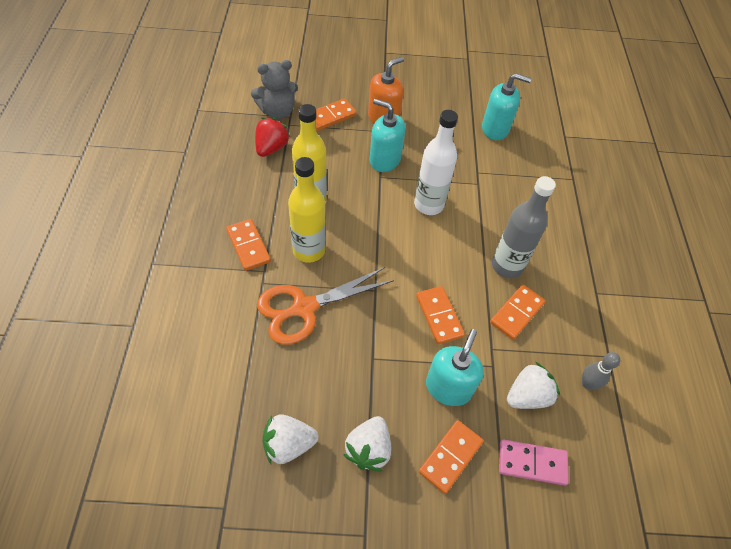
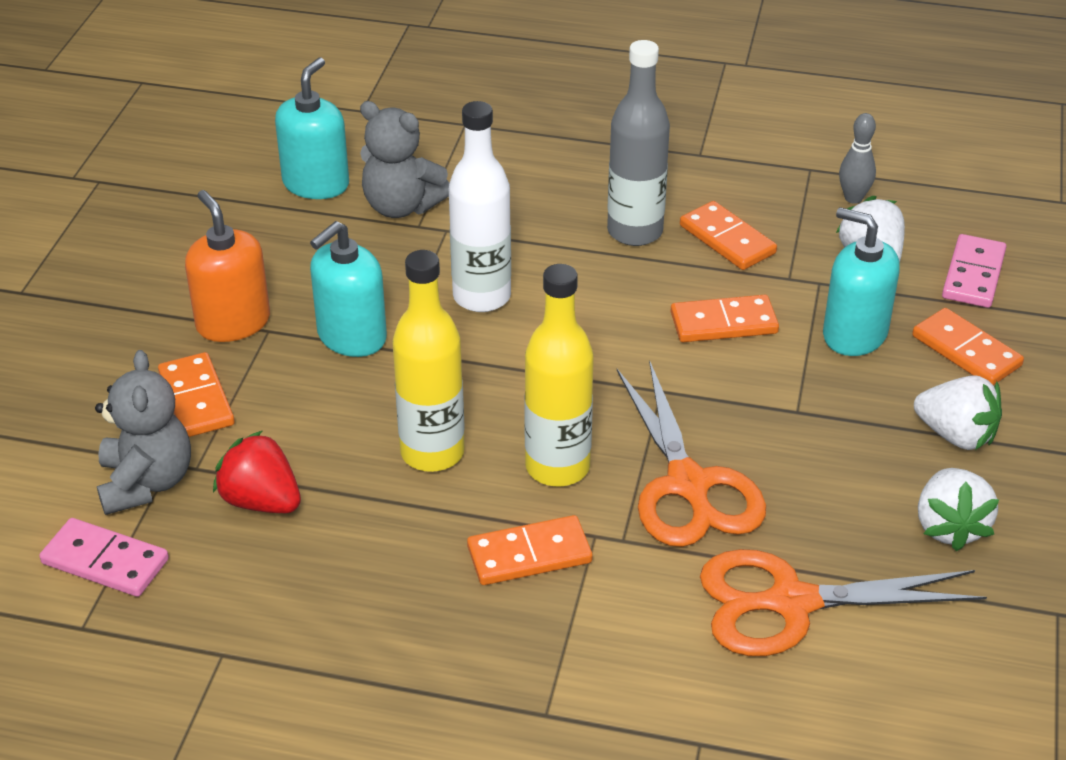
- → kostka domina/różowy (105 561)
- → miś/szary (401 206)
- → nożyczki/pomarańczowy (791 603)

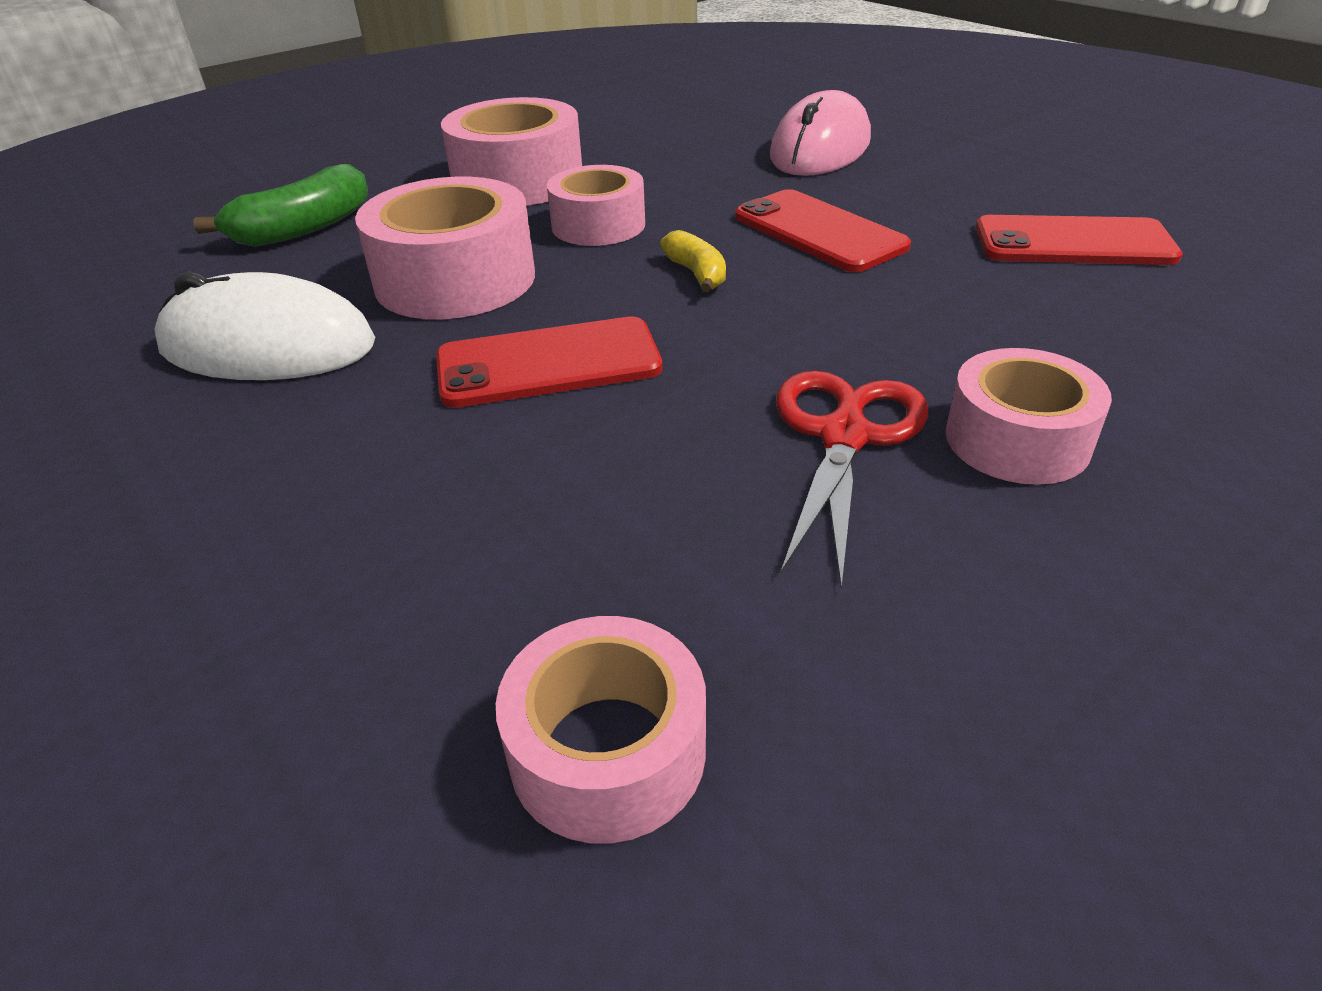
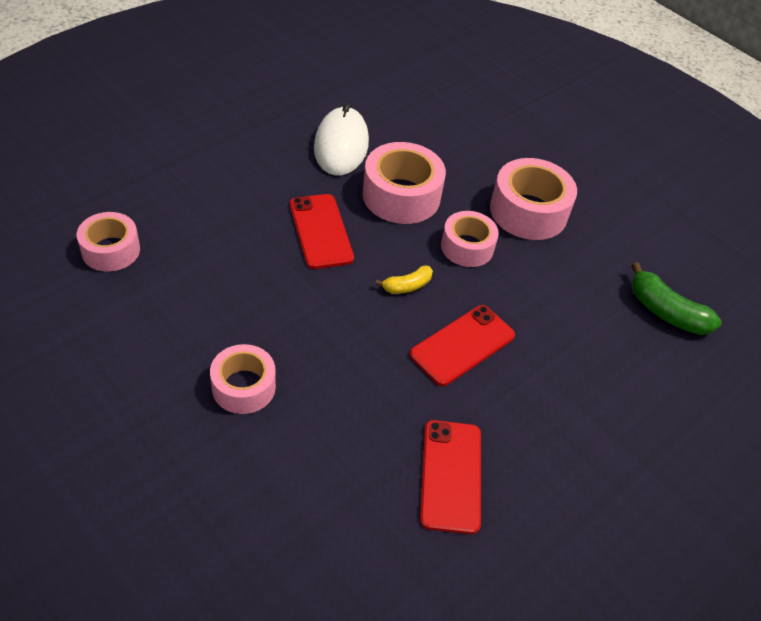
banan/zielony (303 228) → banan/zielony (666 312), shifted
myszka/różowy (820 149) → -
nożyczki/czerwony (844 435) → -

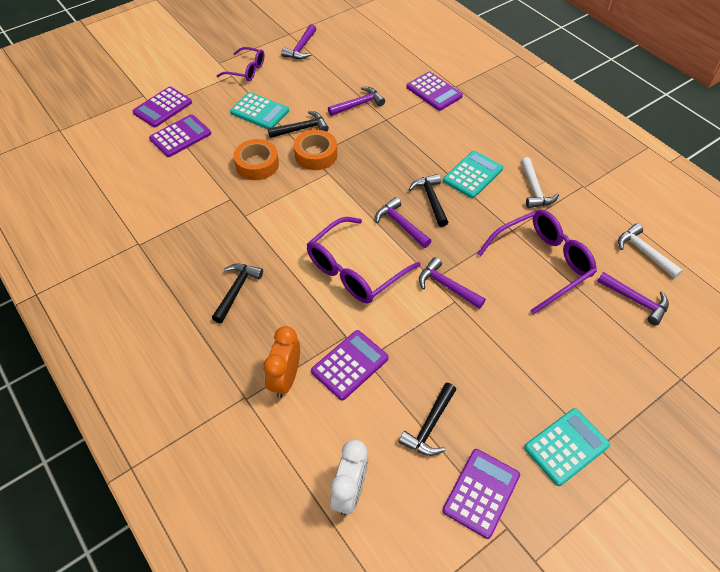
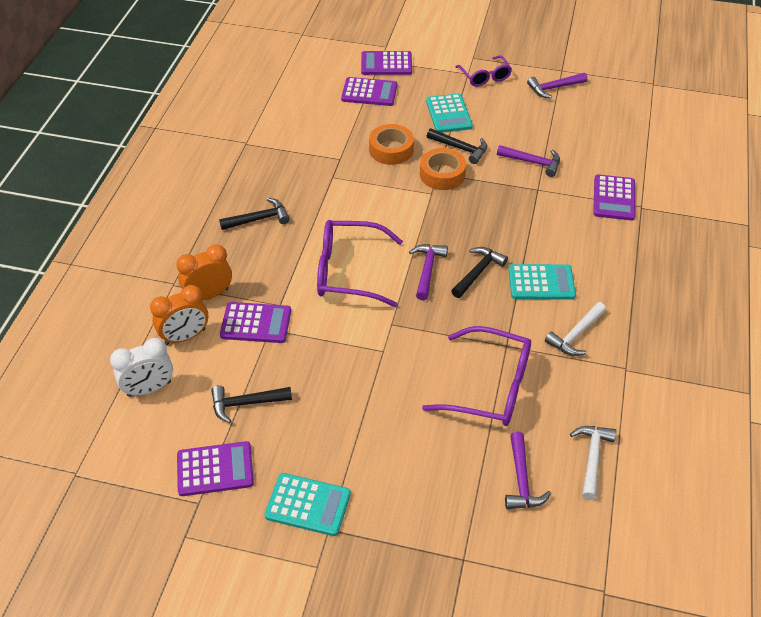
- → budzik/pomarańczowy (185 337)
młotek/fioletowy (447 286) → -

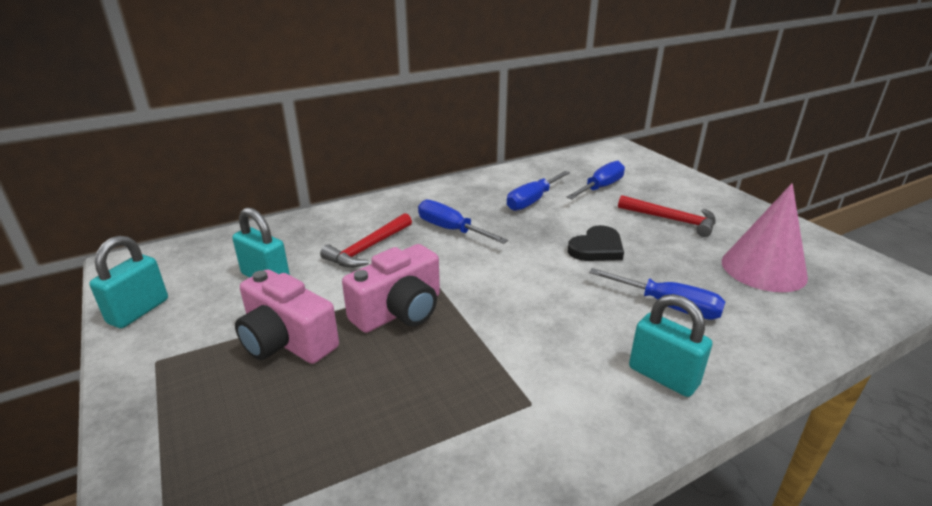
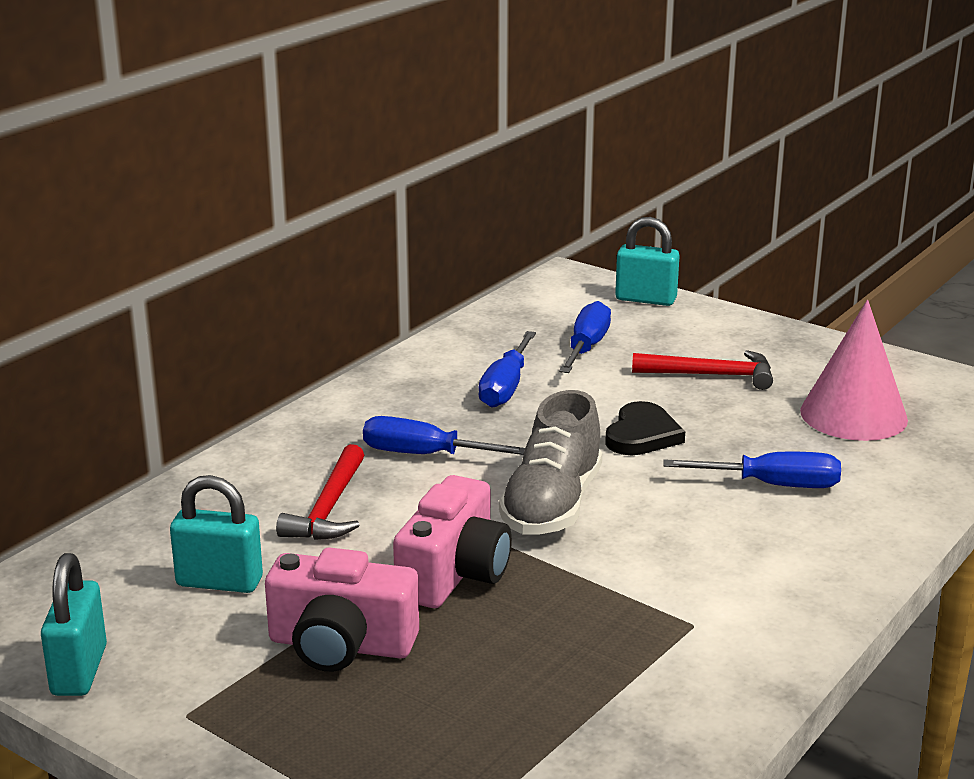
- → but/szary (552 505)
kłódka/turkusowy (663 376) → kłódka/turkusowy (645 299), shifted

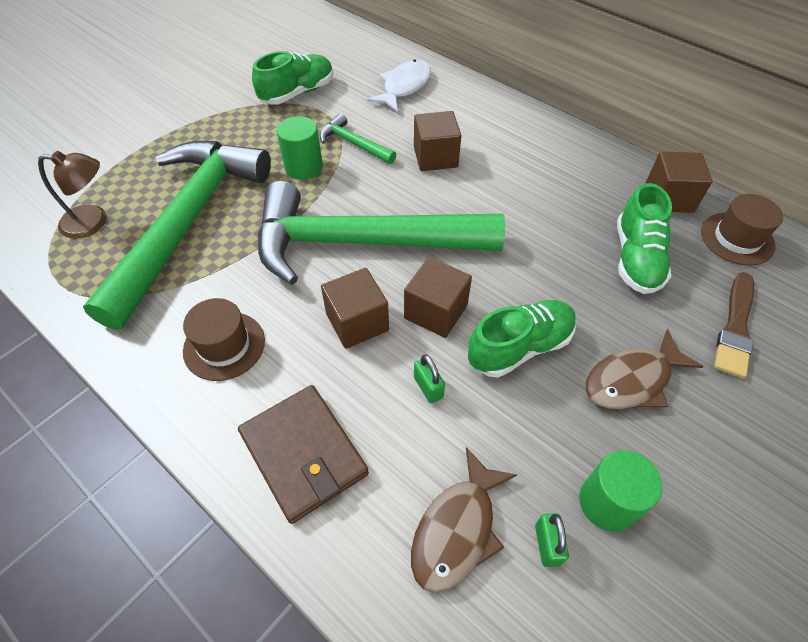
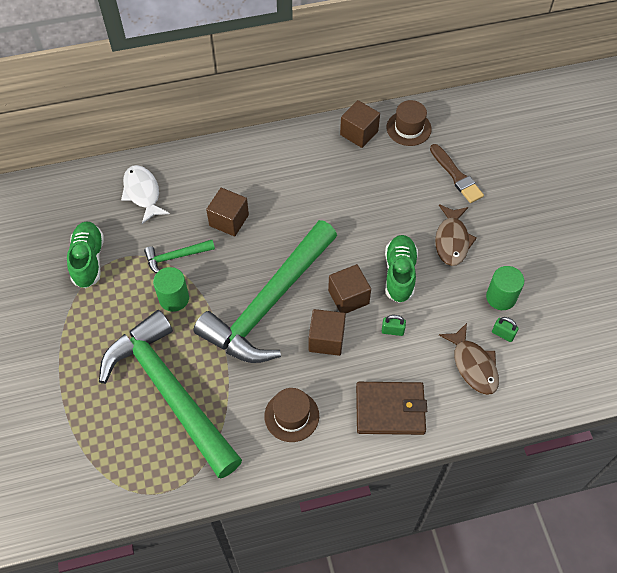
lampka/brązowy (93 222) → -
but/zielony (636 258) → -

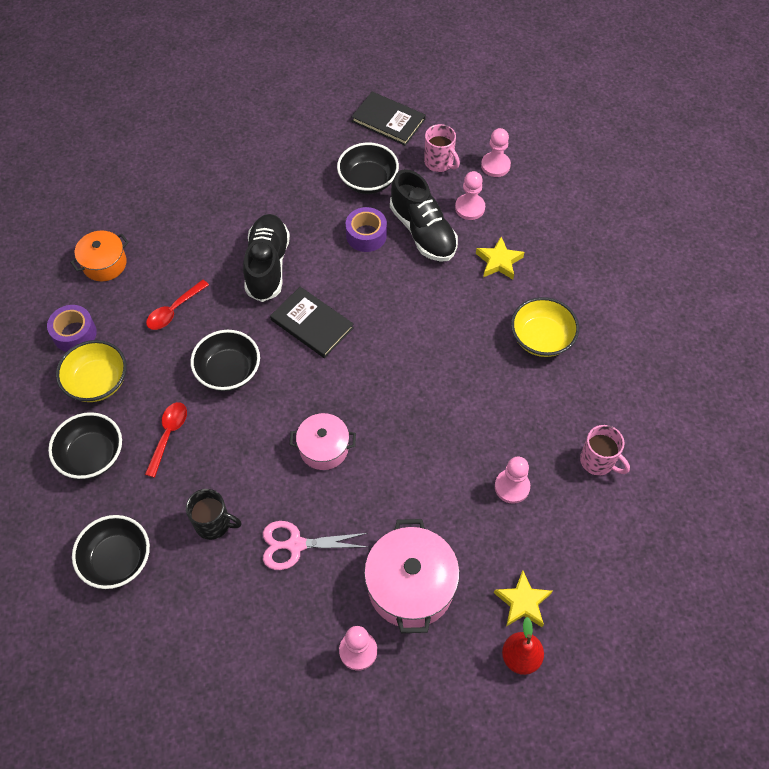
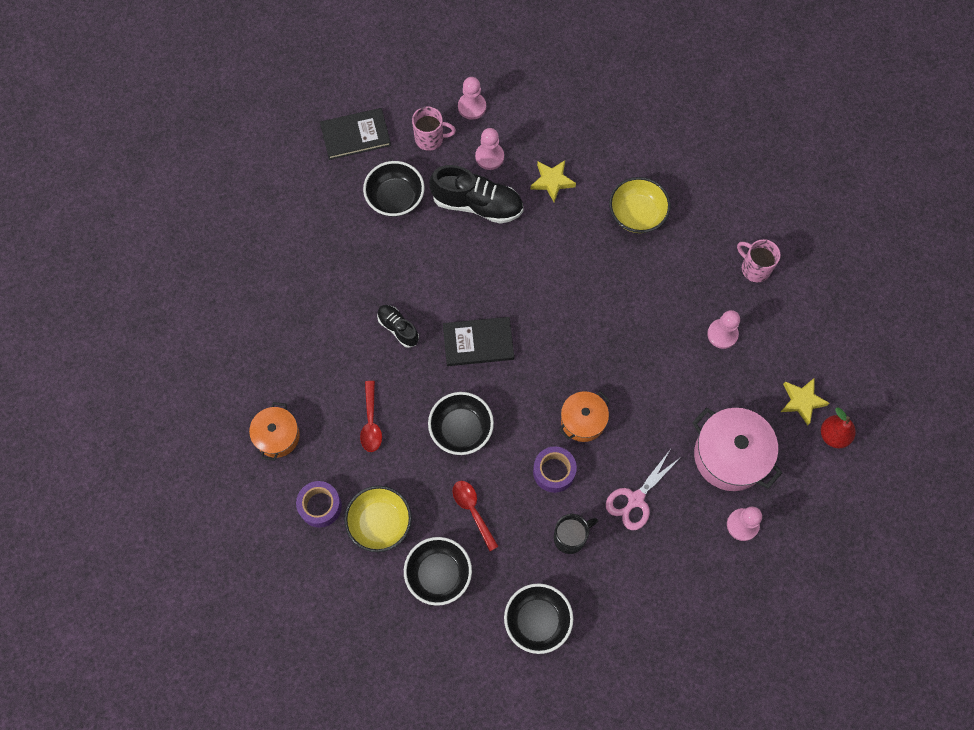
but/czarny (267 265) → but/czarny (398 328), x0.55
taśma klejąca/fioletowy (366 235) → taśma klejąca/fioletowy (554 471), shifted
garnek/różowy (324 448) → garnek/pomarańczowy (583 421)
kubek/różowy (598 461) → kubek/różowy (754 268), 135 degrees counterclockwise

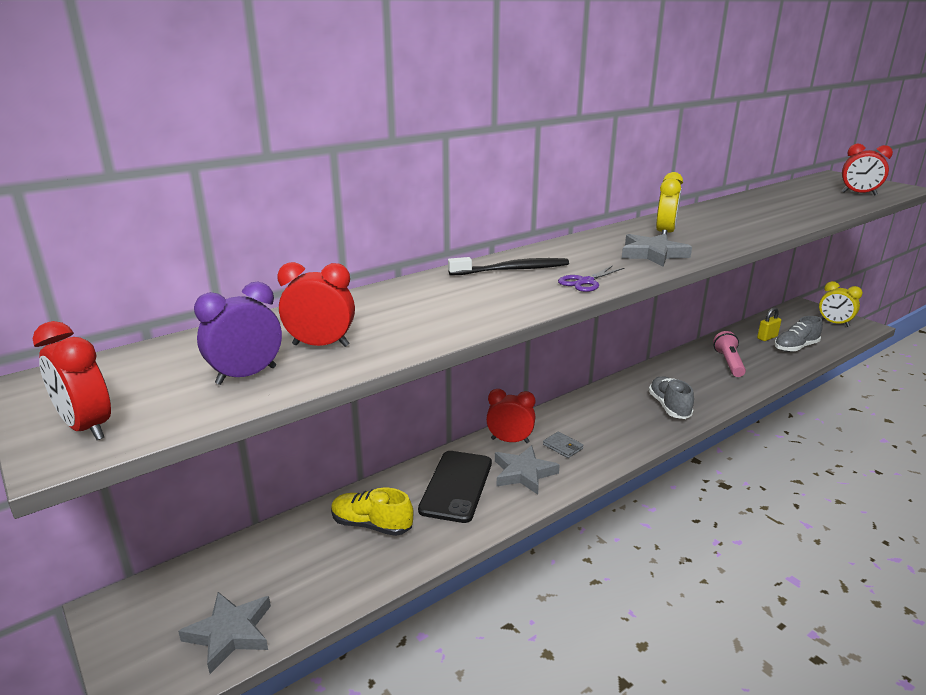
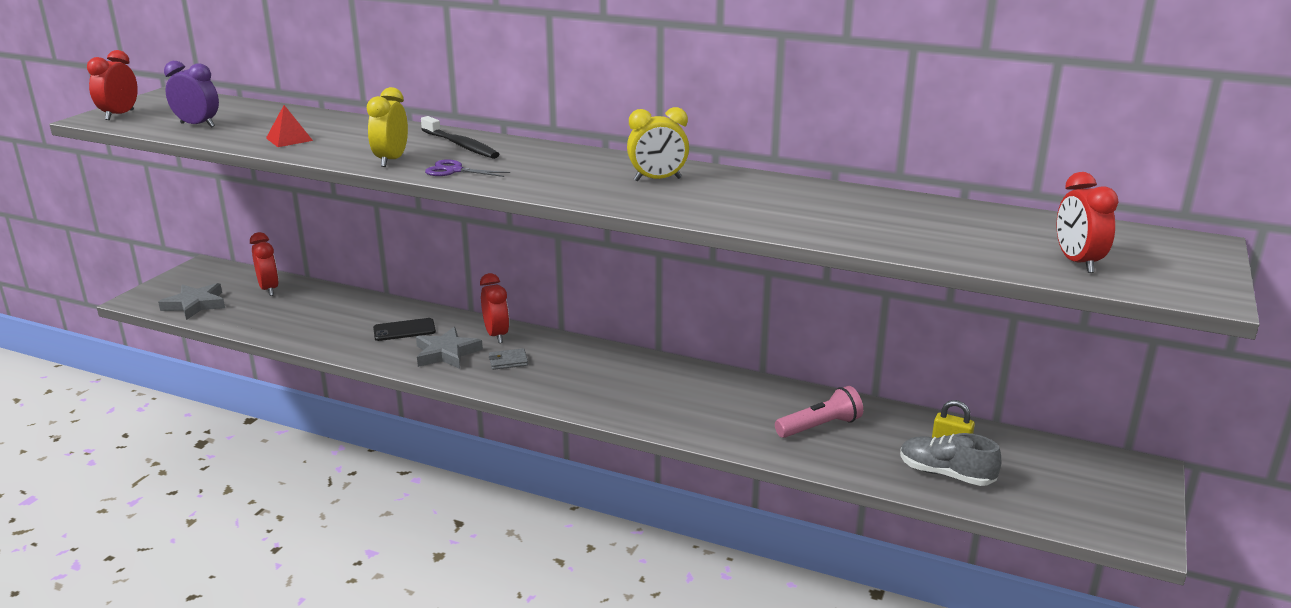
budzik/czerwony (321 345) → budzik/czerwony (269 289), shifted
- → piramida/czerwony (289 139)
budzik/żółty (834 323) → budzik/żółty (391 160), shifted
telefon/czarny (456 486) → telefon/czarny (404 330), x0.61
portfel/szary (562 446) → portfel/szary (508 361), 60 degrees clockwise
but/żółty (371 525) → -
gwiazda/szary (653 254) → -
but/szary (669 407) → -

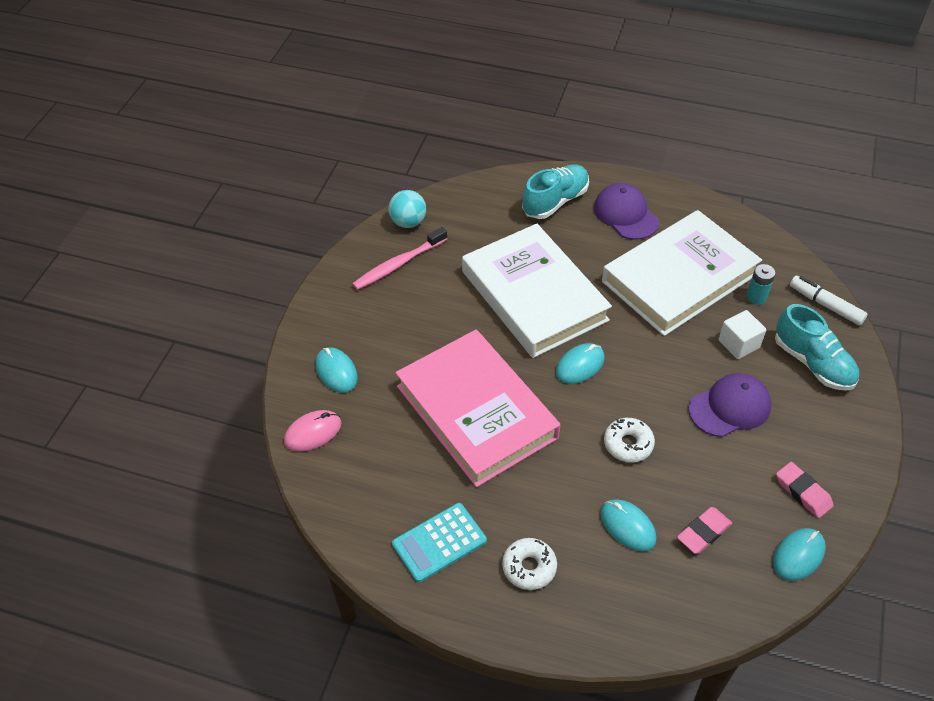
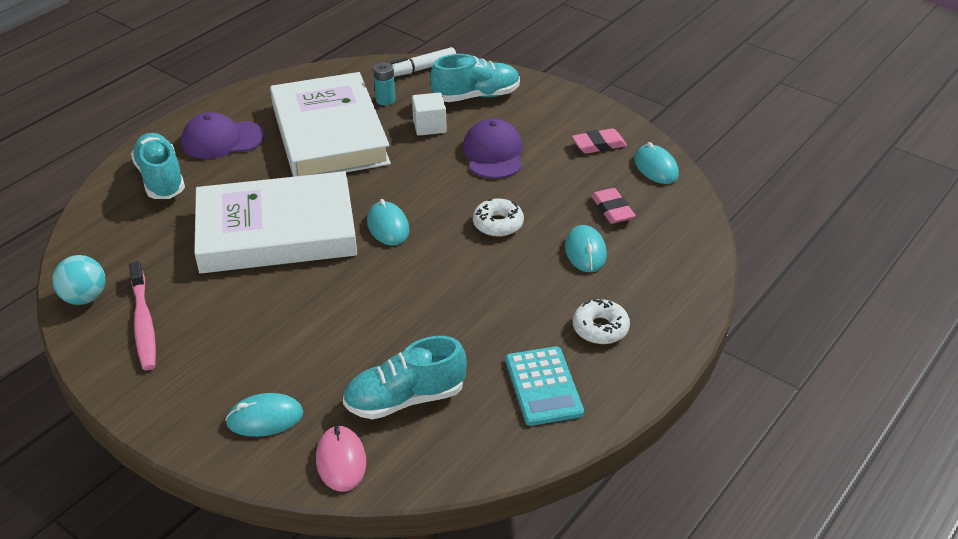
- → but/turkusowy (405 399)
myszka/turkusowy (627 526) → myszka/turkusowy (585 251), 75 degrees counterclockwise
książka/różowy (476 412) → -

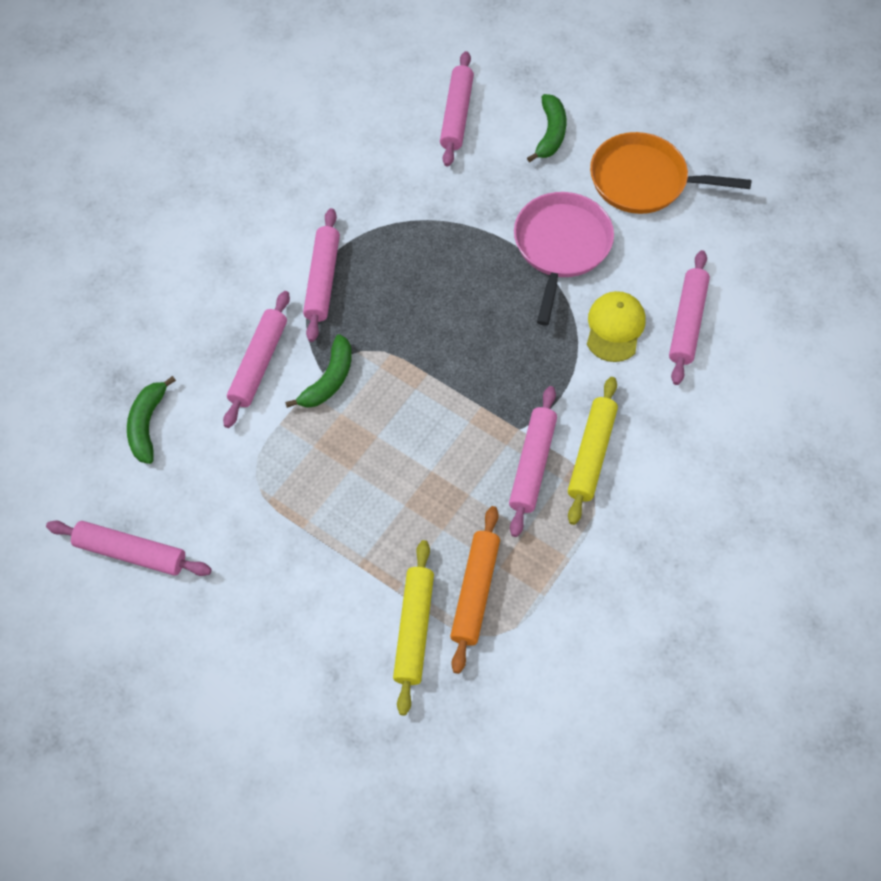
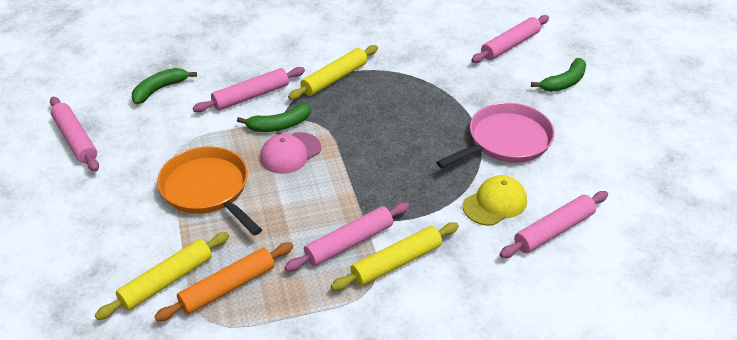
patelnia/pomarańczowy (643 180) → patelnia/pomarańczowy (207 189), shifted
- → czapka/różowy (290 153)
wałek do ciasta/różowy (323 280) → wałek do ciasta/żółty (335 78)

